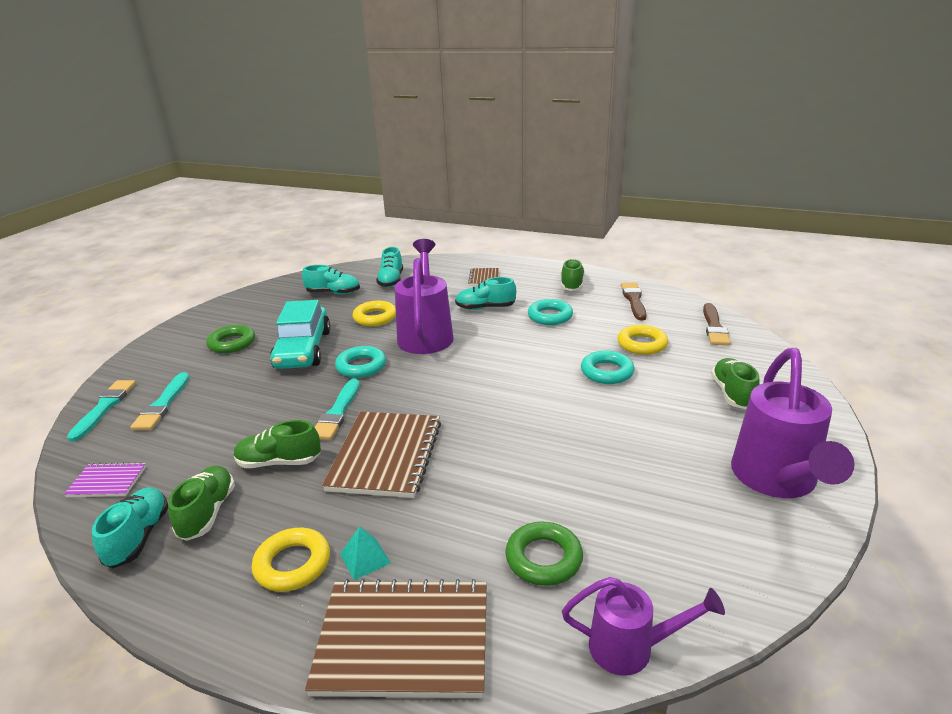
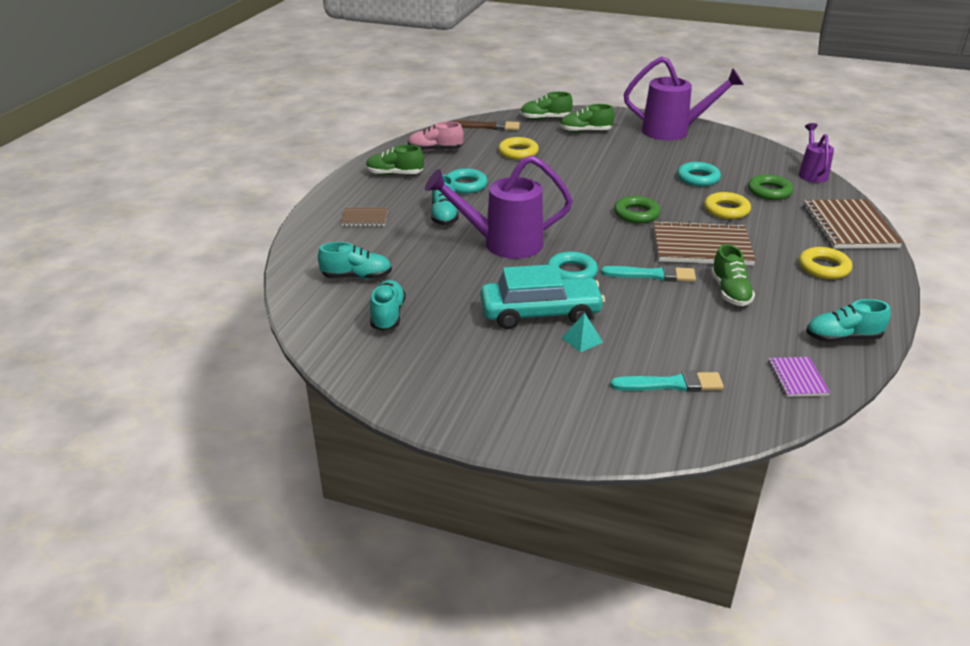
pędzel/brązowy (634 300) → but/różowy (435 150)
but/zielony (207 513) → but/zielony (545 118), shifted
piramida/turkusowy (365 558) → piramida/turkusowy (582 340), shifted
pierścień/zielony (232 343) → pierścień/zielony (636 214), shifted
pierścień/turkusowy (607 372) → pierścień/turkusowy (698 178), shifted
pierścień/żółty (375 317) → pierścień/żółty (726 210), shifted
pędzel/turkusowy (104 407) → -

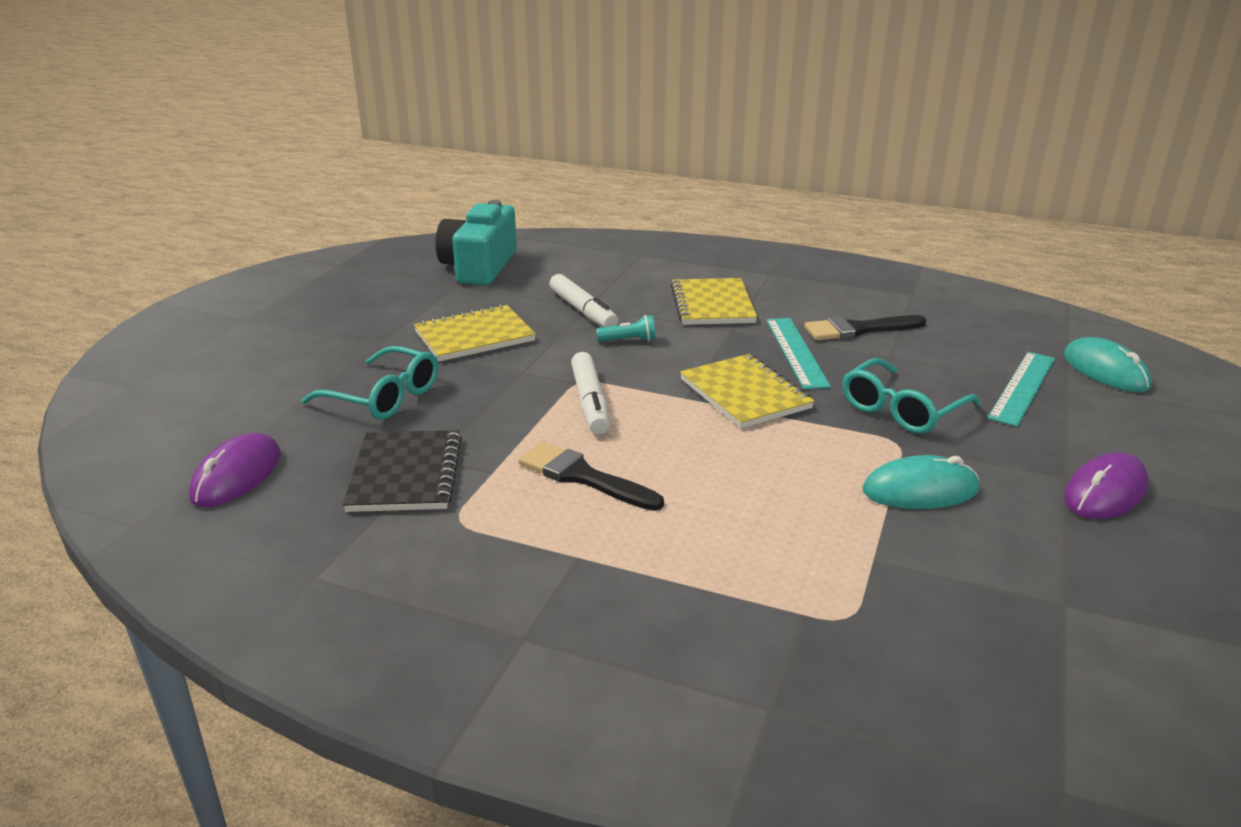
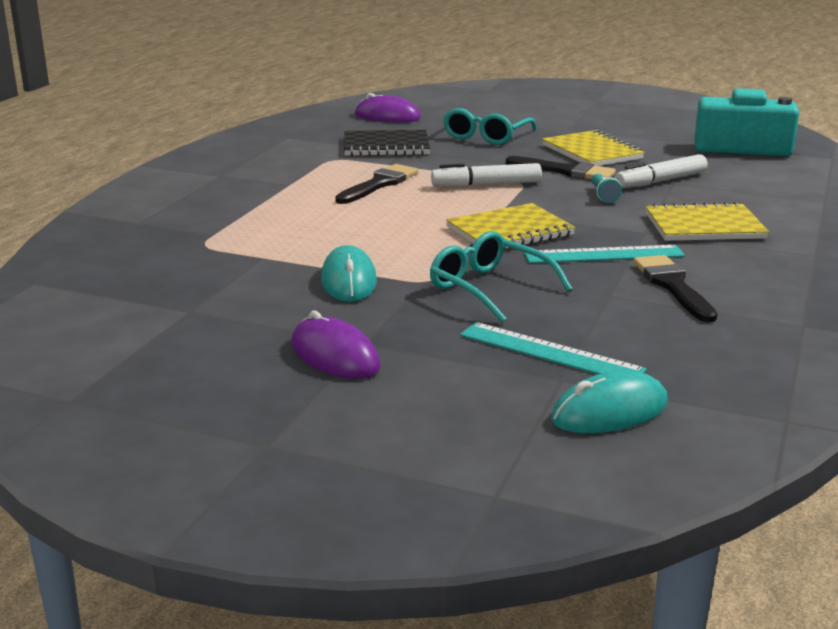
- → pędzel/czarny (565 171)

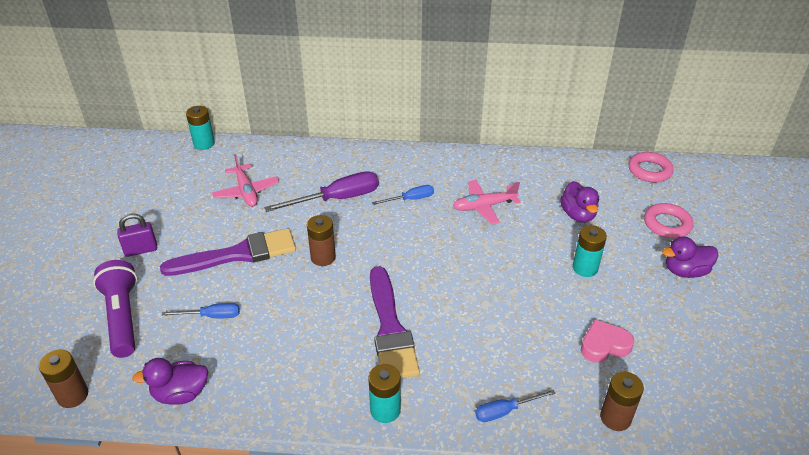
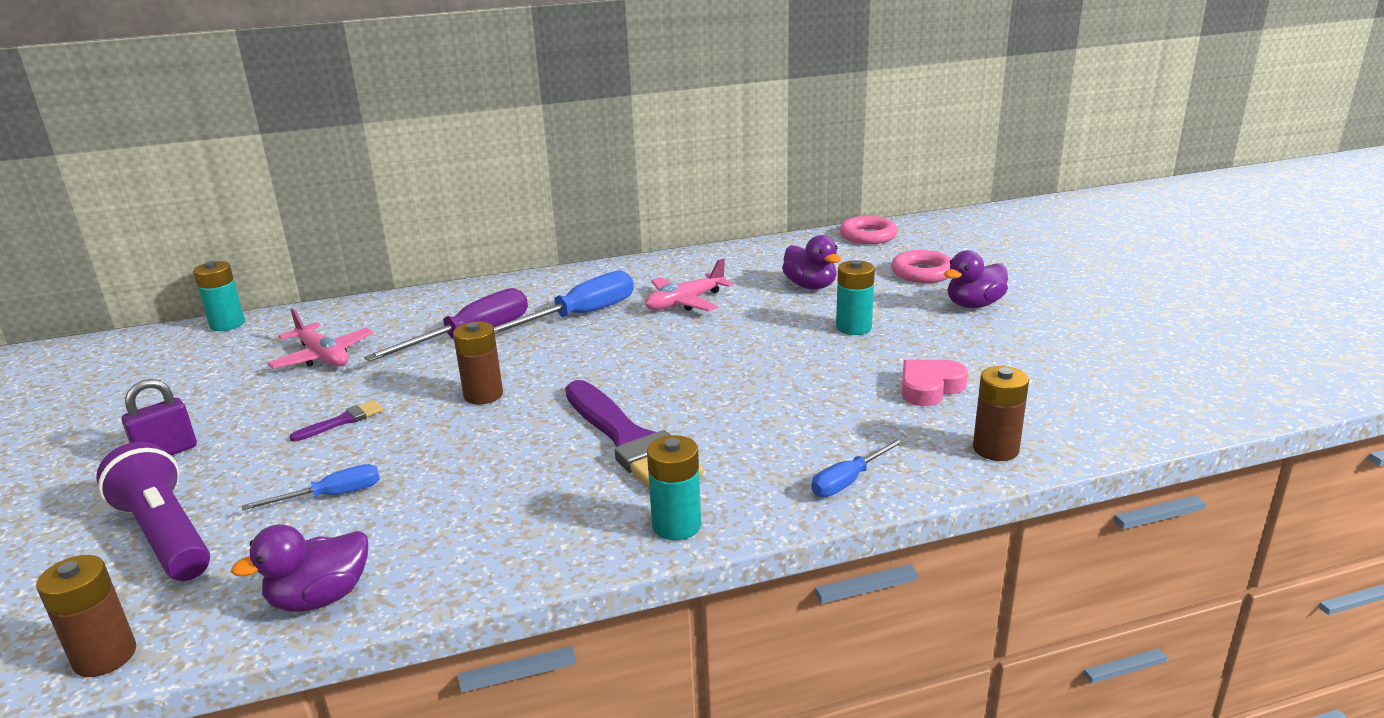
pędzel/fioletowy (238 254) → pędzel/fioletowy (342 421), x0.43
śrubokręt/niebieski (410 199) → śrubokręt/niebieski (579 316), x1.81

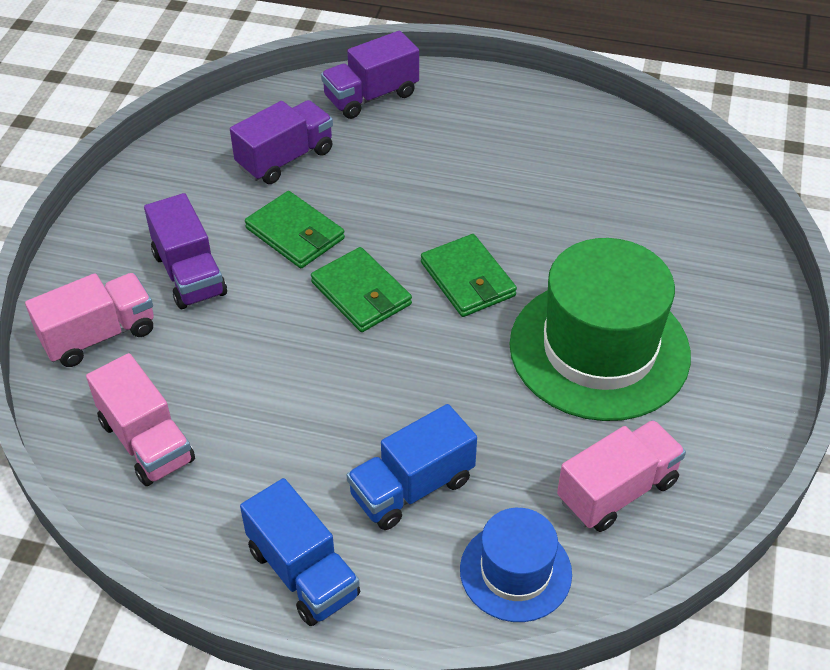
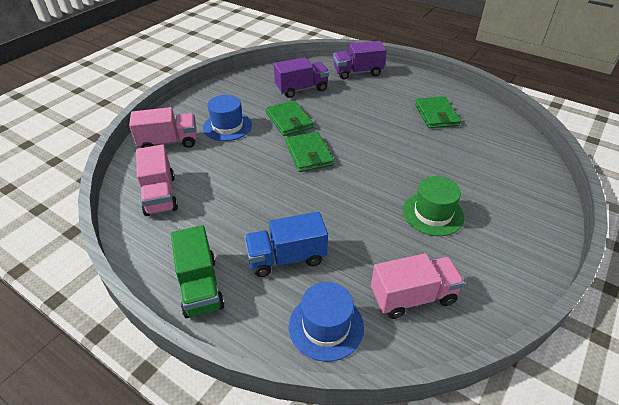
ciężarówka/niebieski (303 572) → ciężarówka/zielony (200 286)
ciężarówka/fioletowy (189 274) → kapelusz/niebieski (227 126)
kapelusz/zielony (599 349) → kapelusz/zielony (433 213), x0.54
portfel/zielony (468 279) → portfel/zielony (436 115), shifted

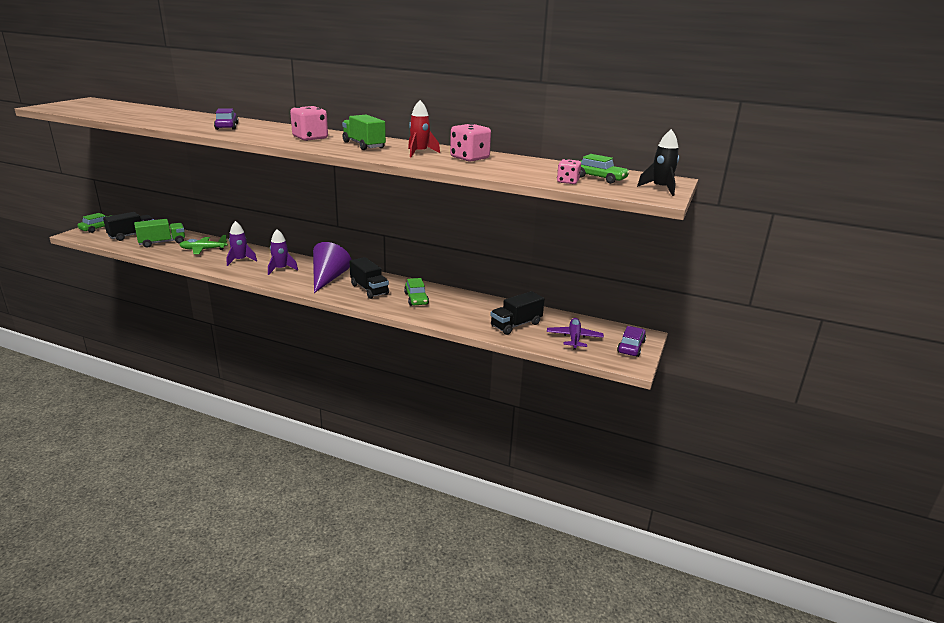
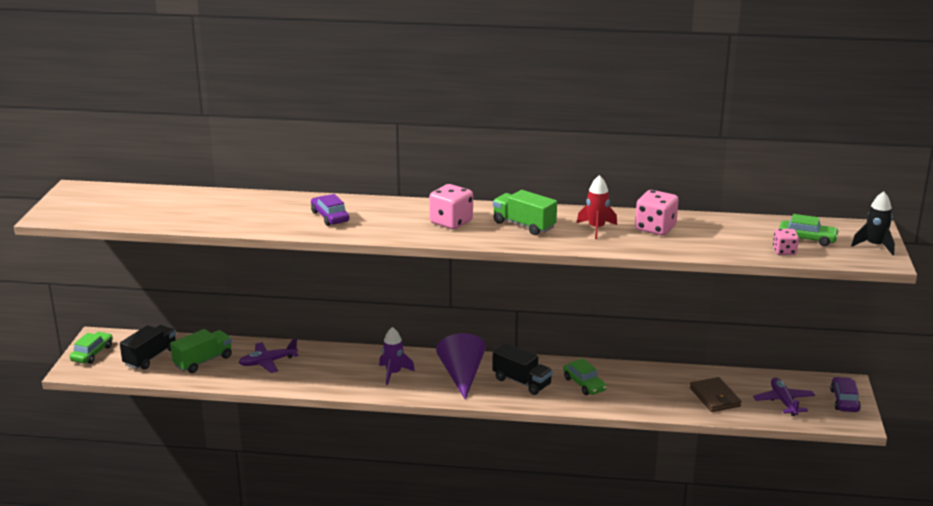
samolot/zielony (203 249) → samolot/fioletowy (268 362)
ciężarówka/czarny (516 325) → portfel/brązowy (715 397)
rakieta/fioletowy (240 260) → -

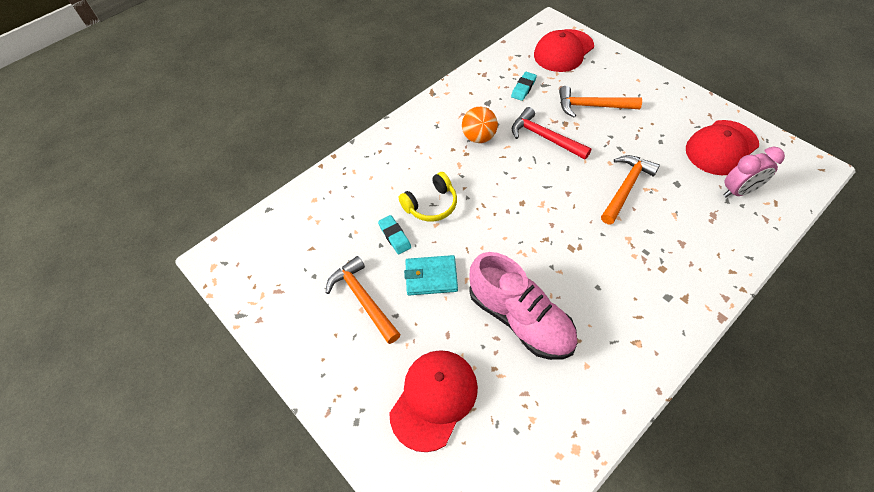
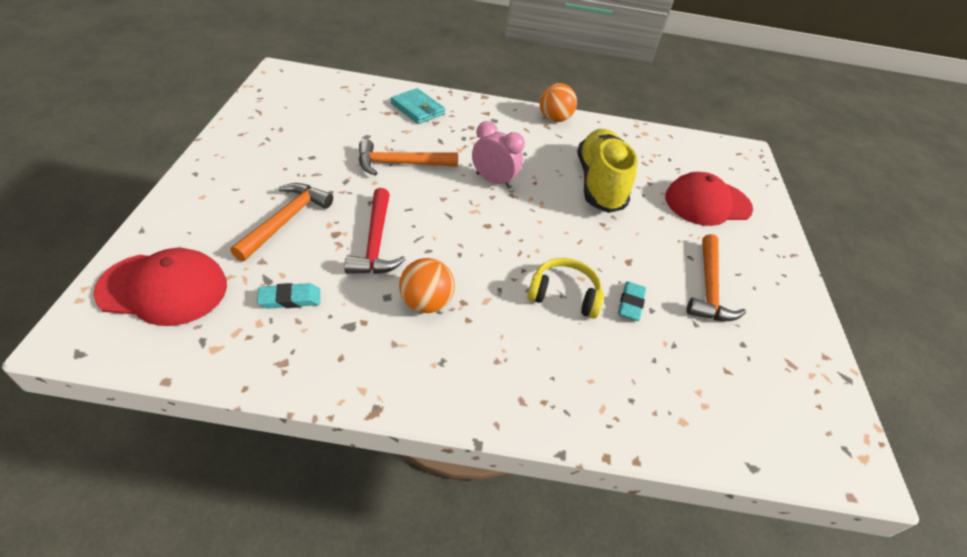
młotek/pomarańczowy (592 106) → młotek/pomarańczowy (285 220), 120 degrees counterclockwise
portfel/turkusowy (431 277) → portfel/turkusowy (417 109), shifted
budzik/różowy (738 191) → budzik/różowy (493 181), shifted
- → piłka/pomarańczowy (554 119)
but/różowy (520 318) → but/żółty (599 183)
czapka/czerwony (721 148) → -

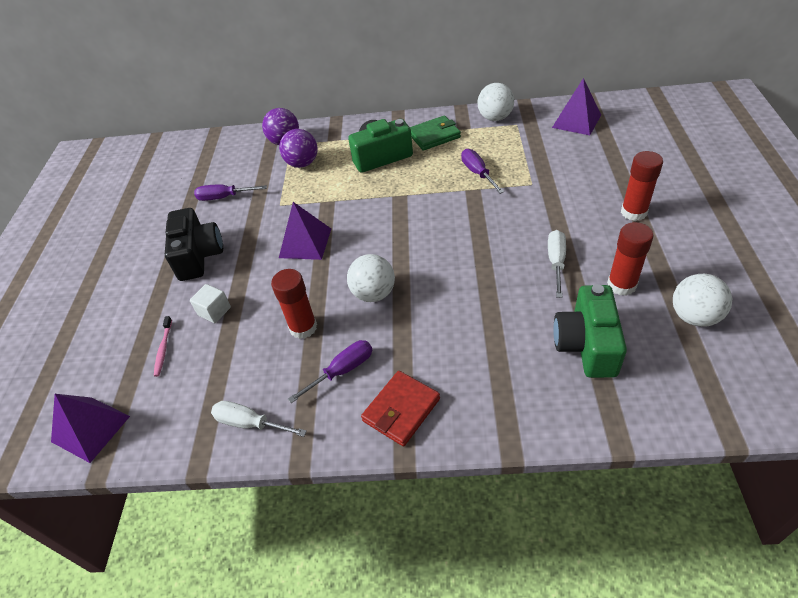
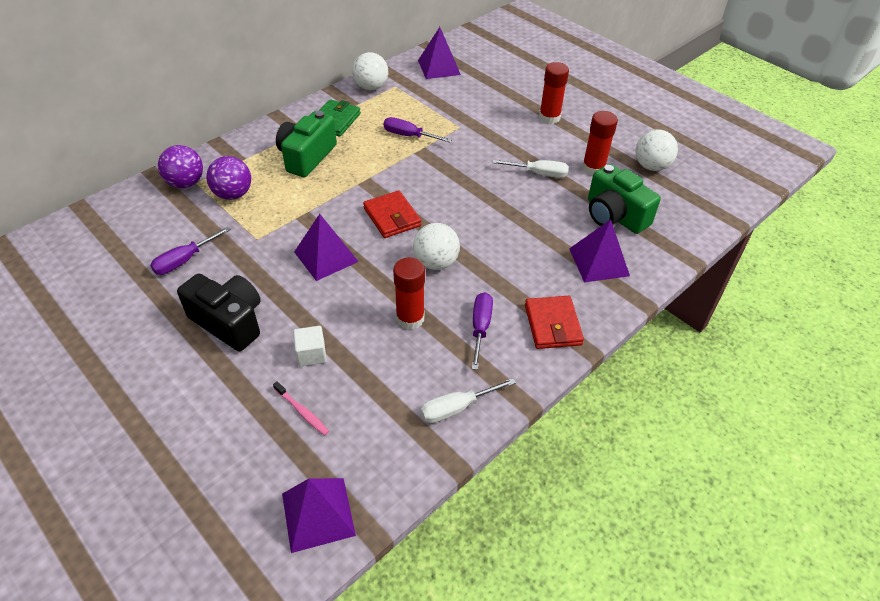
- → portfel/czerwony (392 217)
śrubokręt/biały (556 262) → śrubokręt/biały (538 174), 135 degrees clockwise
- → piramida/fioletowy (599 262)

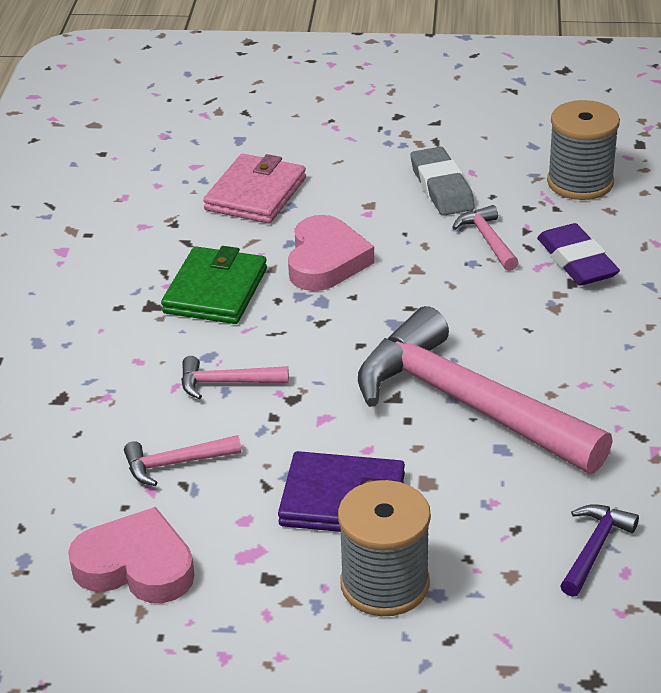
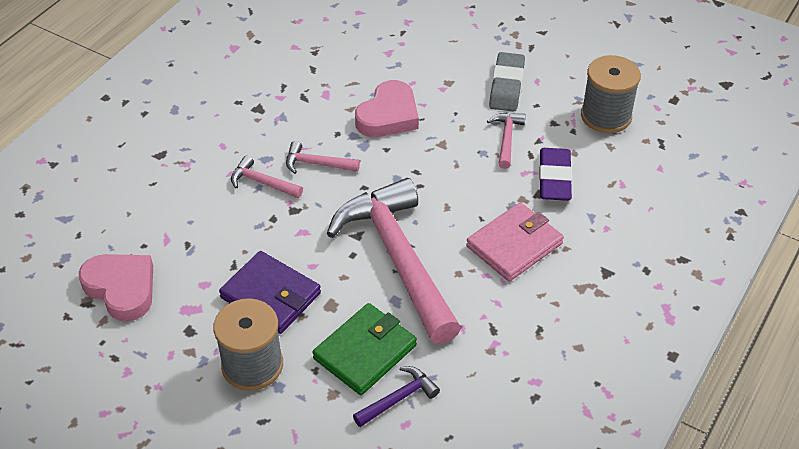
młotek/różowy (176 463) → młotek/różowy (317 164), shifted
portfel/zielony (215 291) → portfel/zielony (365 352), shifted
portfel/różowy (256 194) → portfel/różowy (514 245), shifted

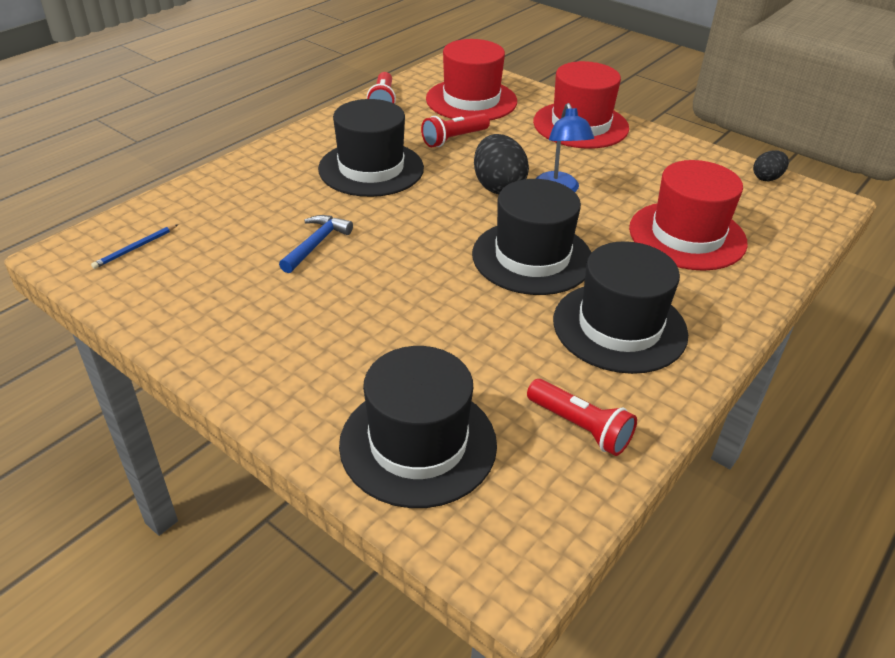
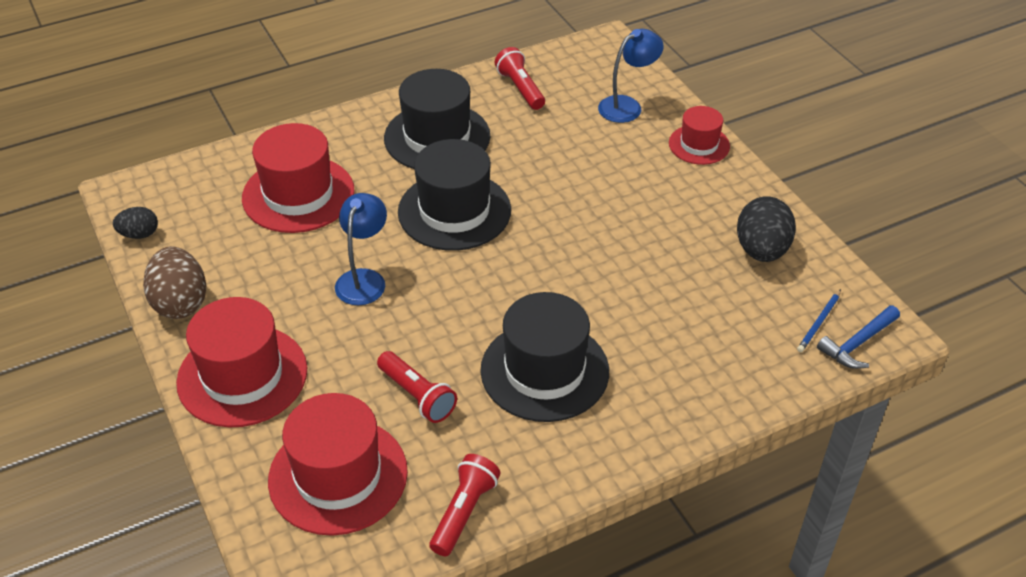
- → jajko/brązowy (180 303)
latarka/czerwony (454 139) → latarka/czerwony (417 395), 60 degrees clockwise
kapelusz/czarny (418 444) → lampka/niebieski (627 106)
- → kapelusz/czerwony (699 145)
jajko/czarny (498 187) → jajko/czarny (761 250), shifted
ołówek/niebieski (135 248) → ołówek/niebieski (819 322), 150 degrees clockwise
młotek/niebieski (316 244) → młotek/niebieski (857 343), shifted

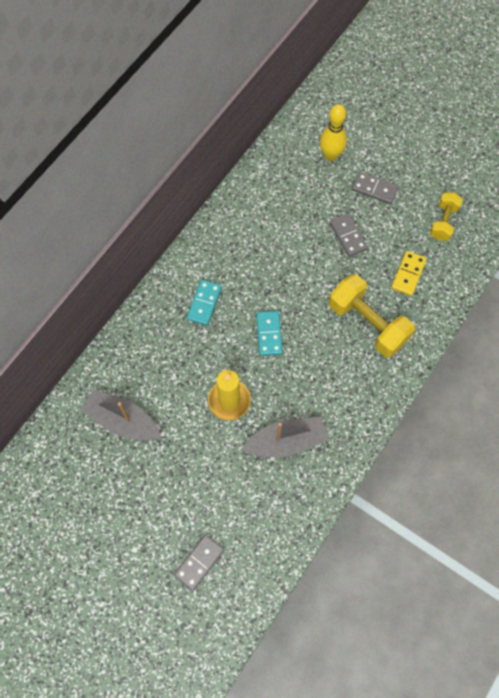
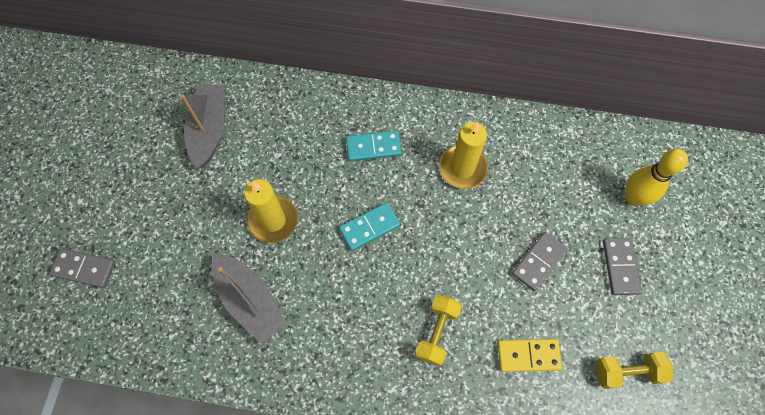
hantel/żółty (367 323) → hantel/żółty (436 332), x0.58
- → świeca/żółty (462 168)

